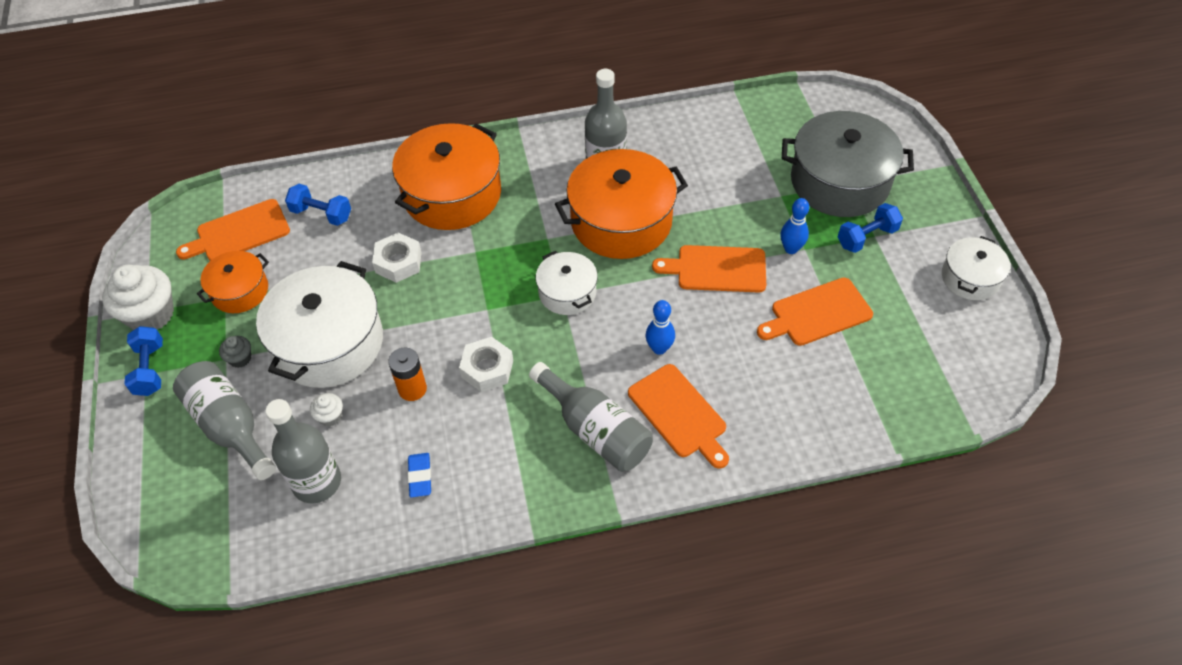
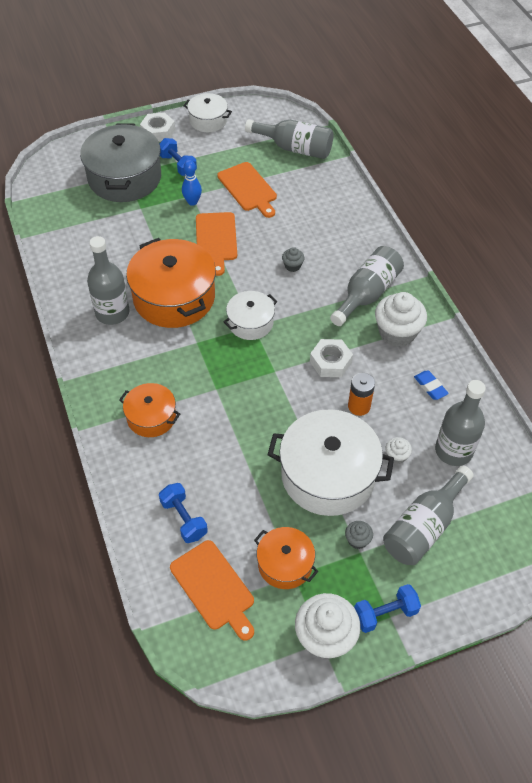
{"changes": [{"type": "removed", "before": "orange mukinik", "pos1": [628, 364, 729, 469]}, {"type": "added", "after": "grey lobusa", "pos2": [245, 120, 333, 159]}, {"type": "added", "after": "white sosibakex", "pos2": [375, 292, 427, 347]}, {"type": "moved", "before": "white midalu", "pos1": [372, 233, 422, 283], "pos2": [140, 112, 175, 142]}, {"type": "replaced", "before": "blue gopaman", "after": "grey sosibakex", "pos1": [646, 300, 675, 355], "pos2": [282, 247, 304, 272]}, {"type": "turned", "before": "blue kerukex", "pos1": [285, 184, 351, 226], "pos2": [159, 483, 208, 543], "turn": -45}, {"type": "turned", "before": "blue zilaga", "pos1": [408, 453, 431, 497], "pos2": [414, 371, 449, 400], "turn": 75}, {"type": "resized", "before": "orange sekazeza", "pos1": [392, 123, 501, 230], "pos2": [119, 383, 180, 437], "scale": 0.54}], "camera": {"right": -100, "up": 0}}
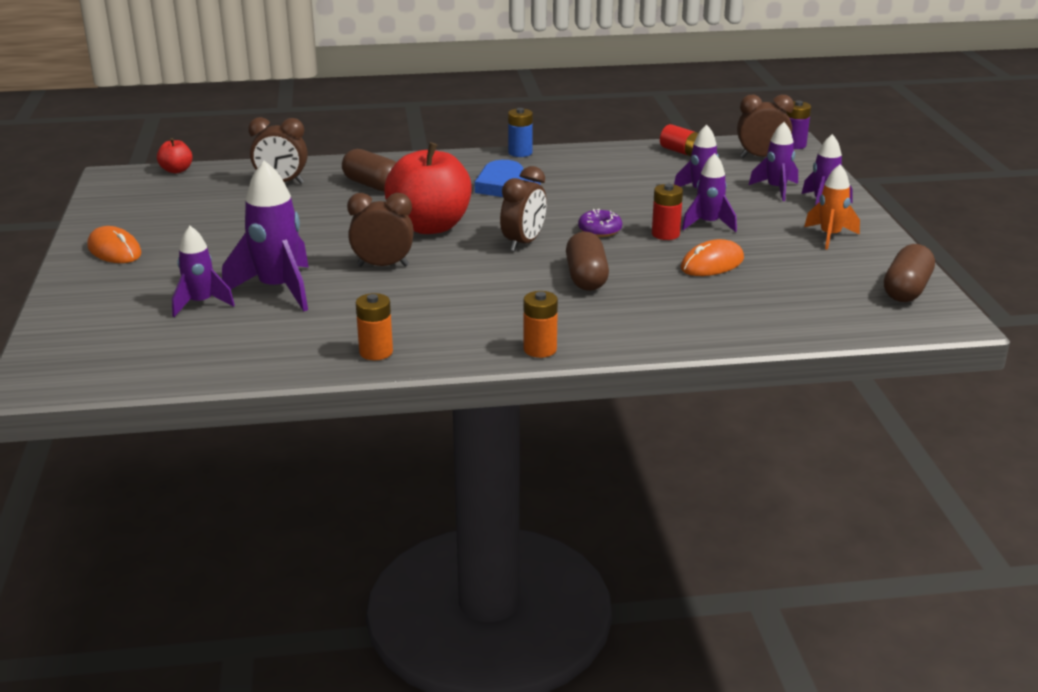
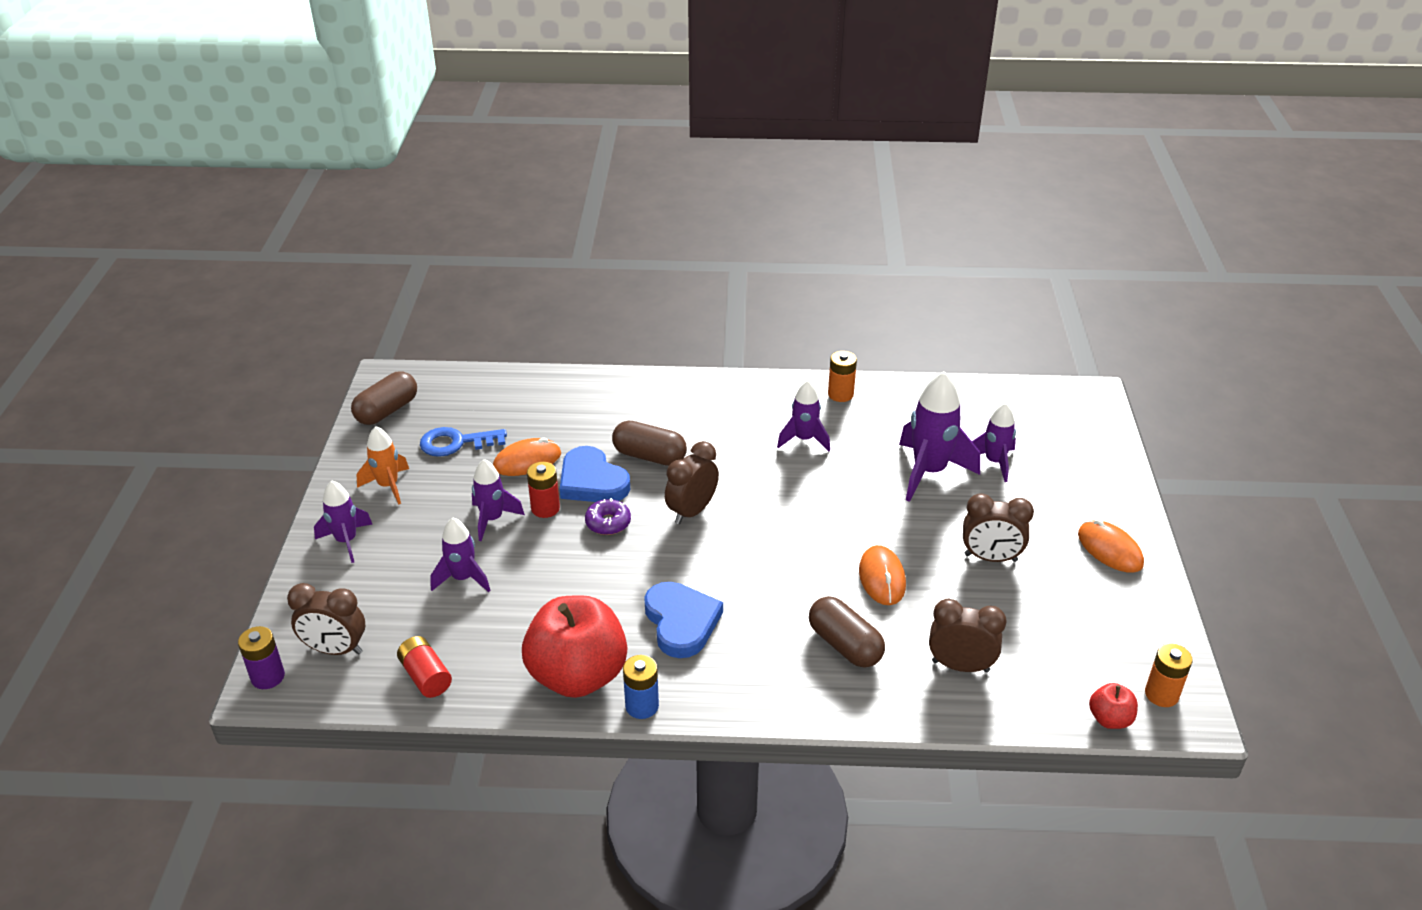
{"changes": [{"type": "added", "after": "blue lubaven", "pos2": [420, 427, 507, 457]}, {"type": "added", "after": "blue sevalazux", "pos2": [560, 446, 630, 502]}, {"type": "added", "after": "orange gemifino", "pos2": [859, 545, 906, 605]}, {"type": "moved", "before": "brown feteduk", "pos1": [347, 193, 414, 267], "pos2": [963, 493, 1034, 562]}, {"type": "moved", "before": "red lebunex", "pos1": [384, 142, 472, 234], "pos2": [522, 595, 627, 698]}, {"type": "moved", "before": "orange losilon", "pos1": [523, 291, 558, 358], "pos2": [1145, 644, 1193, 707]}, {"type": "moved", "before": "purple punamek", "pos1": [749, 122, 798, 201], "pos2": [777, 381, 830, 451]}, {"type": "turned", "before": "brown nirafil", "pos1": [566, 231, 609, 291], "pos2": [612, 420, 687, 466], "turn": -75}], "camera": {"right": -170, "up": 10}}
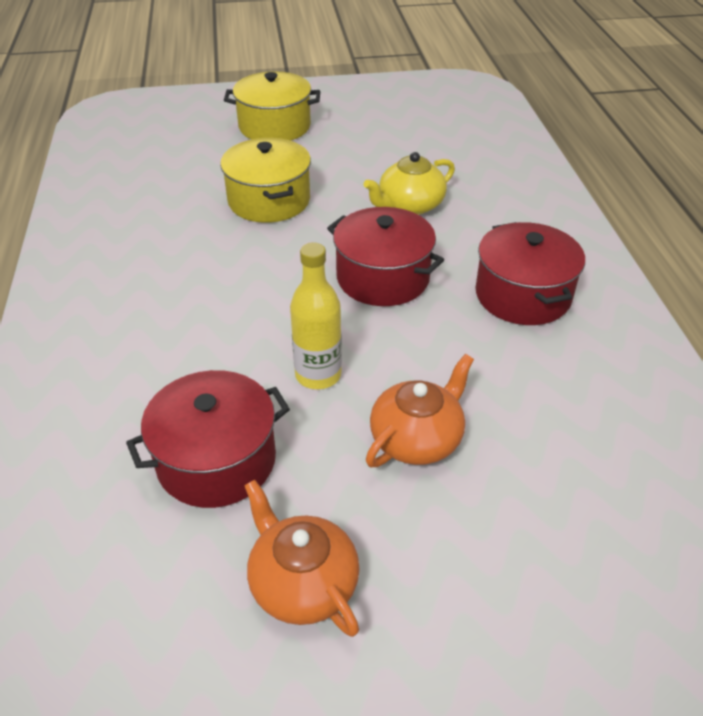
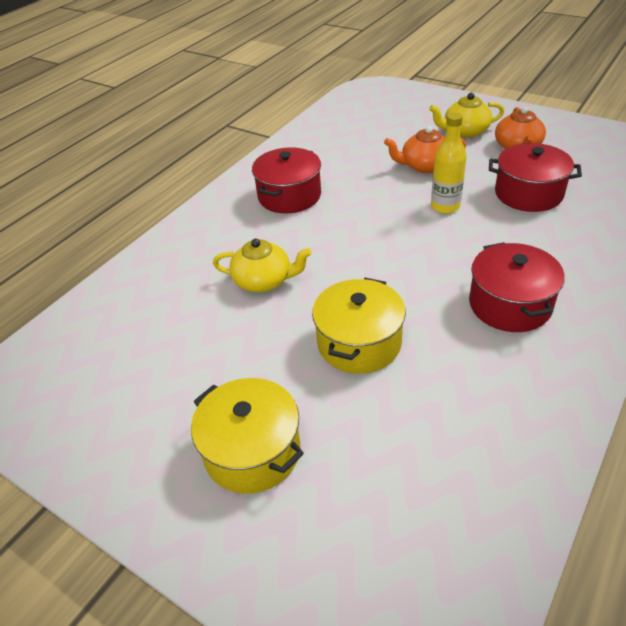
{"changes": [{"type": "added", "after": "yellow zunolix", "pos2": [429, 93, 504, 138]}, {"type": "moved", "before": "red sekazeza", "pos1": [327, 207, 444, 306], "pos2": [469, 242, 565, 332]}], "camera": {"right": -135, "up": 0}}
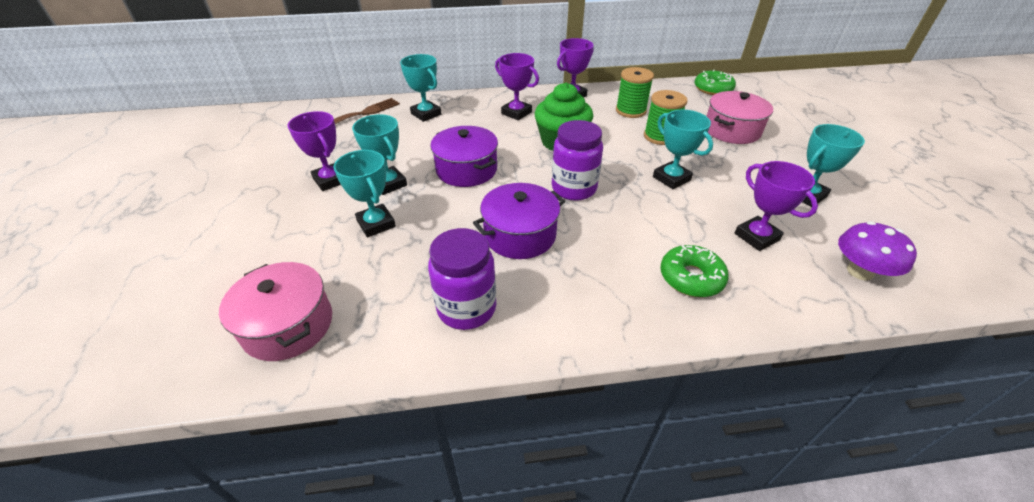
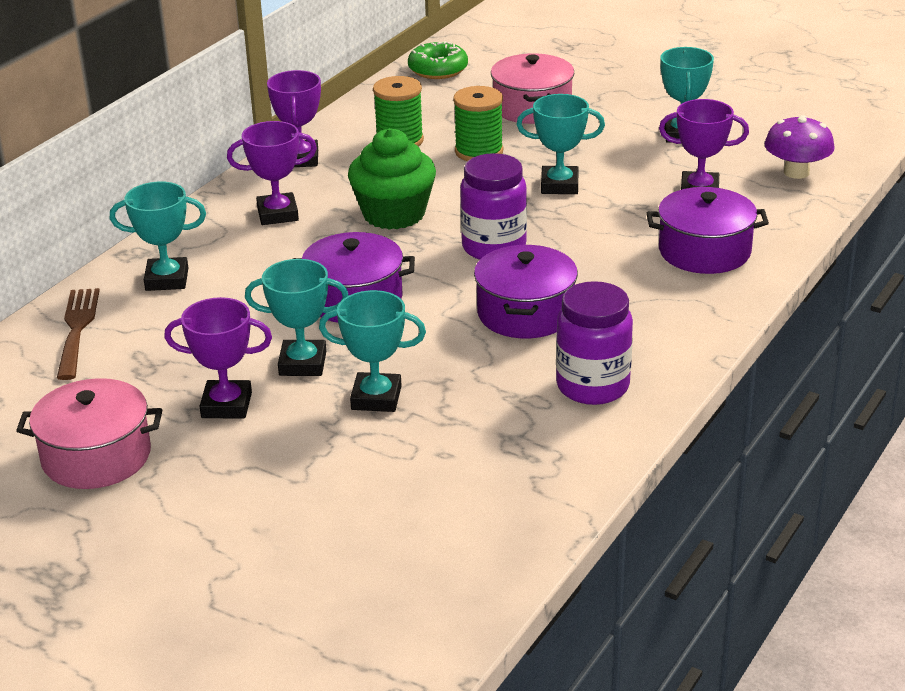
{"changes": [{"type": "moved", "before": "pink sekazeza", "pos1": [219, 262, 332, 361], "pos2": [16, 378, 162, 489]}, {"type": "replaced", "before": "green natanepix", "after": "purple sekazeza", "pos1": [660, 245, 729, 297], "pos2": [646, 187, 769, 274]}], "camera": {"right": -50, "up": -10}}
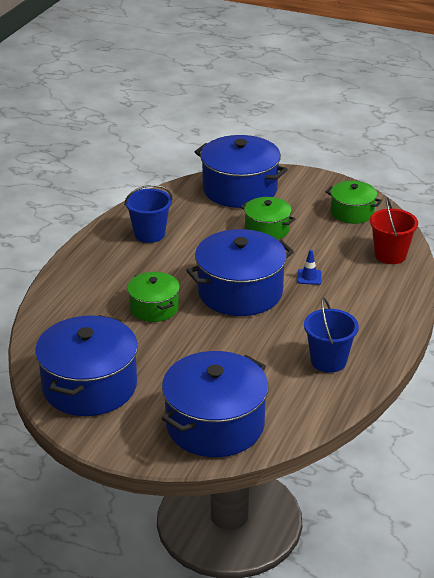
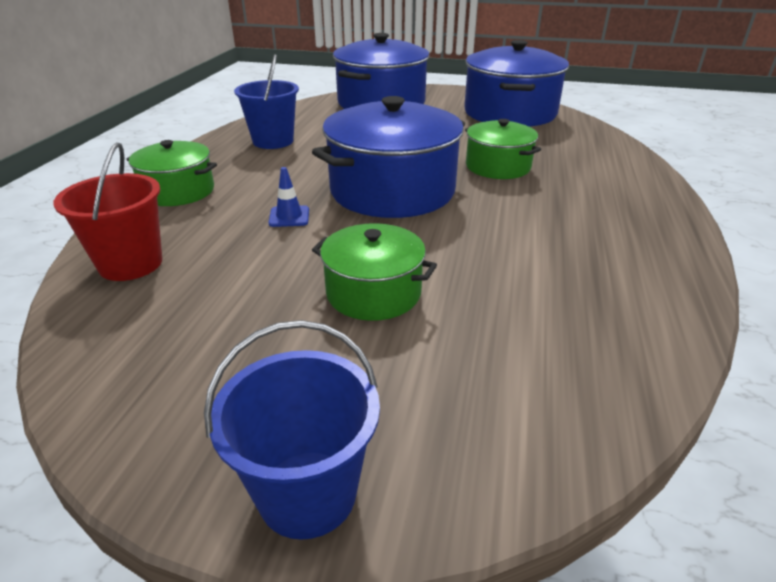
{"changes": [{"type": "removed", "before": "blue sekazeza", "pos1": [195, 135, 288, 208]}, {"type": "moved", "before": "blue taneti", "pos1": [124, 185, 173, 243], "pos2": [204, 320, 380, 540]}, {"type": "moved", "before": "green sekazeza", "pos1": [326, 181, 382, 224], "pos2": [126, 140, 217, 206]}], "camera": {"right": 170, "up": 0}}
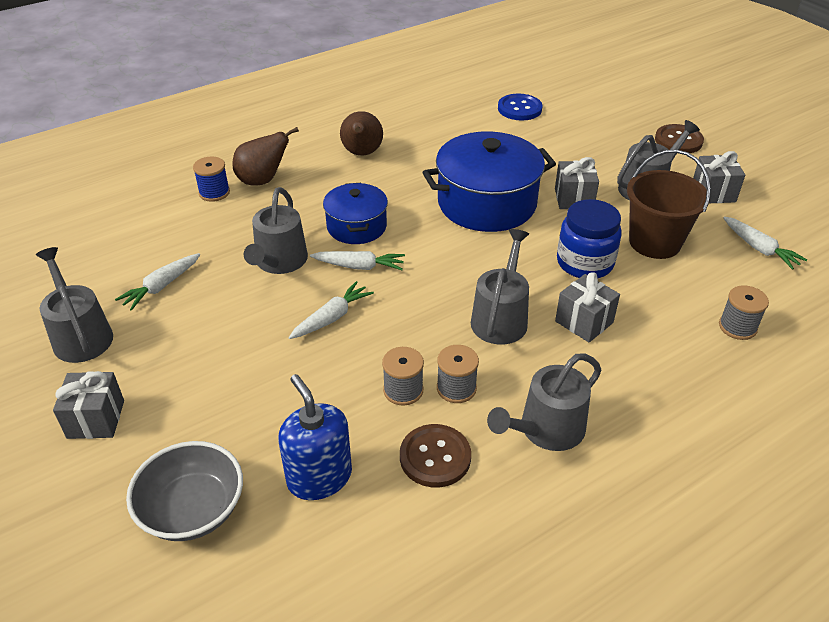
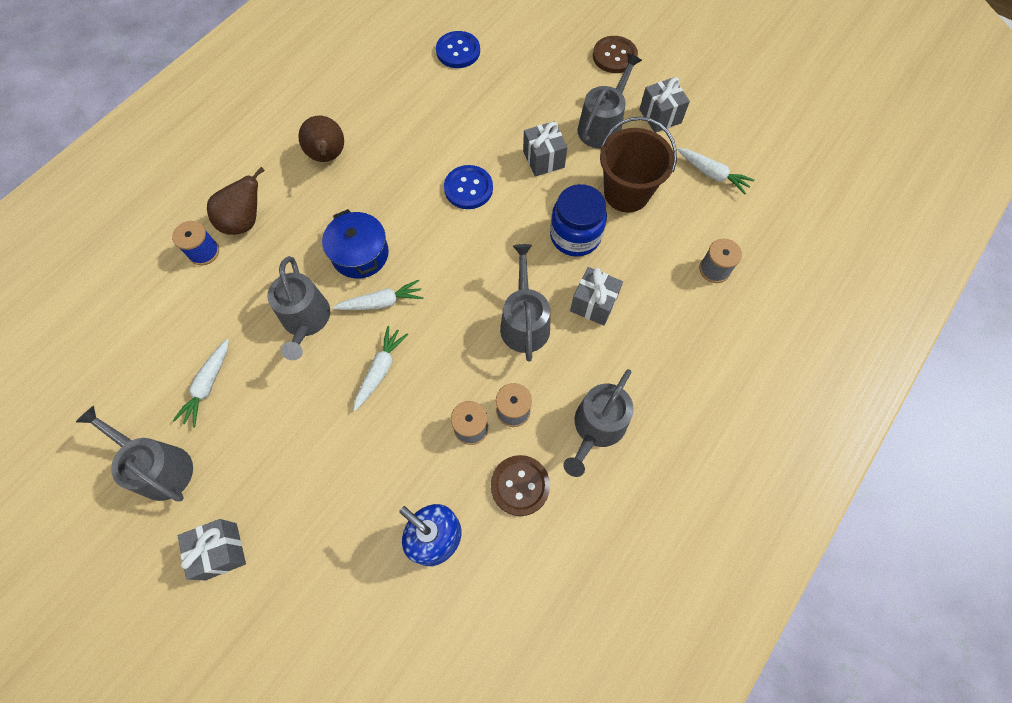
{"changes": [{"type": "removed", "before": "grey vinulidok", "pos1": [126, 441, 243, 541]}, {"type": "replaced", "before": "blue sekazeza", "after": "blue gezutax", "pos1": [423, 131, 556, 232], "pos2": [444, 165, 493, 209]}], "camera": {"right": -20, "up": 25}}
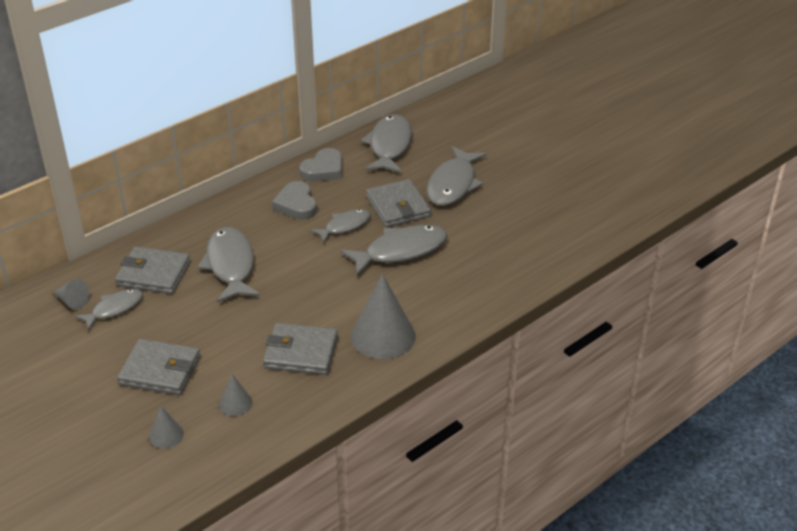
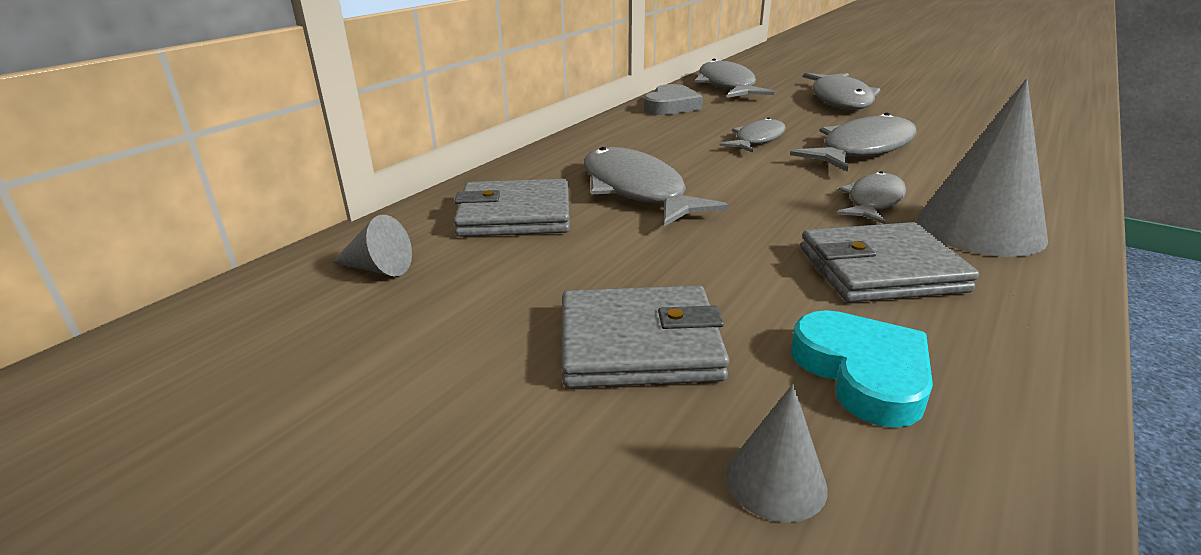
{"changes": [{"type": "removed", "before": "grey sevalazux", "pos1": [272, 181, 317, 220]}, {"type": "removed", "before": "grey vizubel", "pos1": [366, 179, 431, 227]}, {"type": "moved", "before": "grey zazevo", "pos1": [75, 288, 143, 330], "pos2": [837, 171, 906, 224]}, {"type": "replaced", "before": "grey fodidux", "after": "turquoise sevalazux", "pos1": [219, 374, 253, 416], "pos2": [791, 310, 933, 428]}], "camera": {"right": -15, "up": -10}}
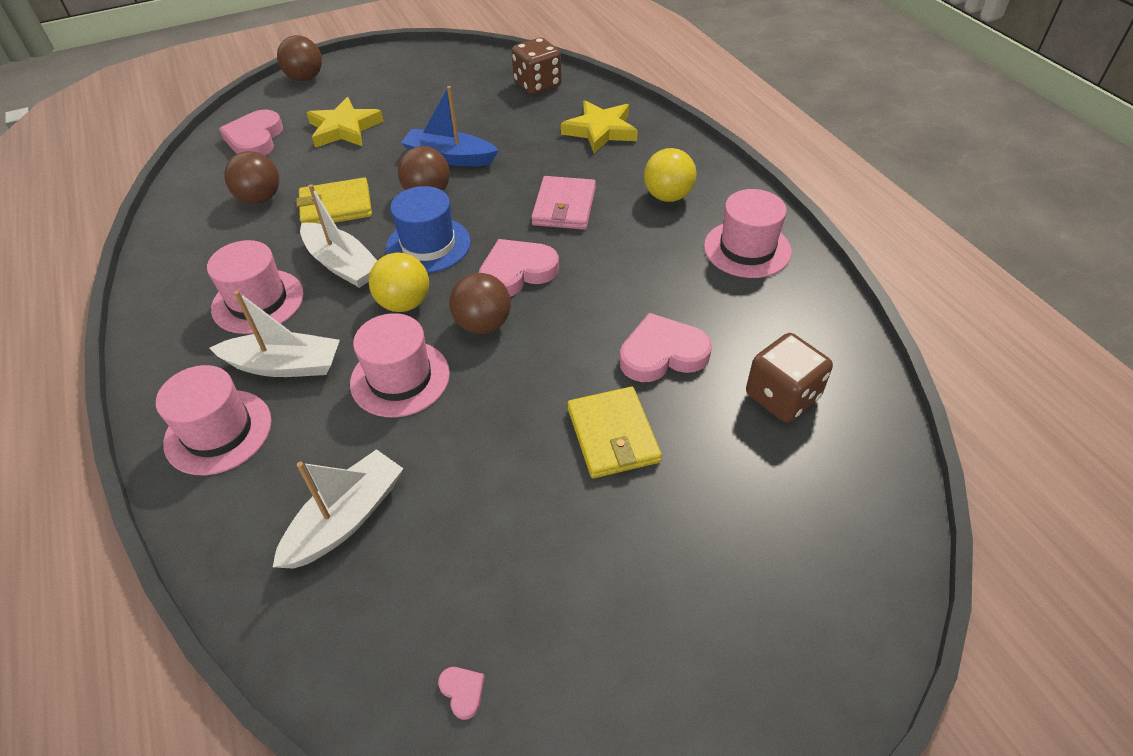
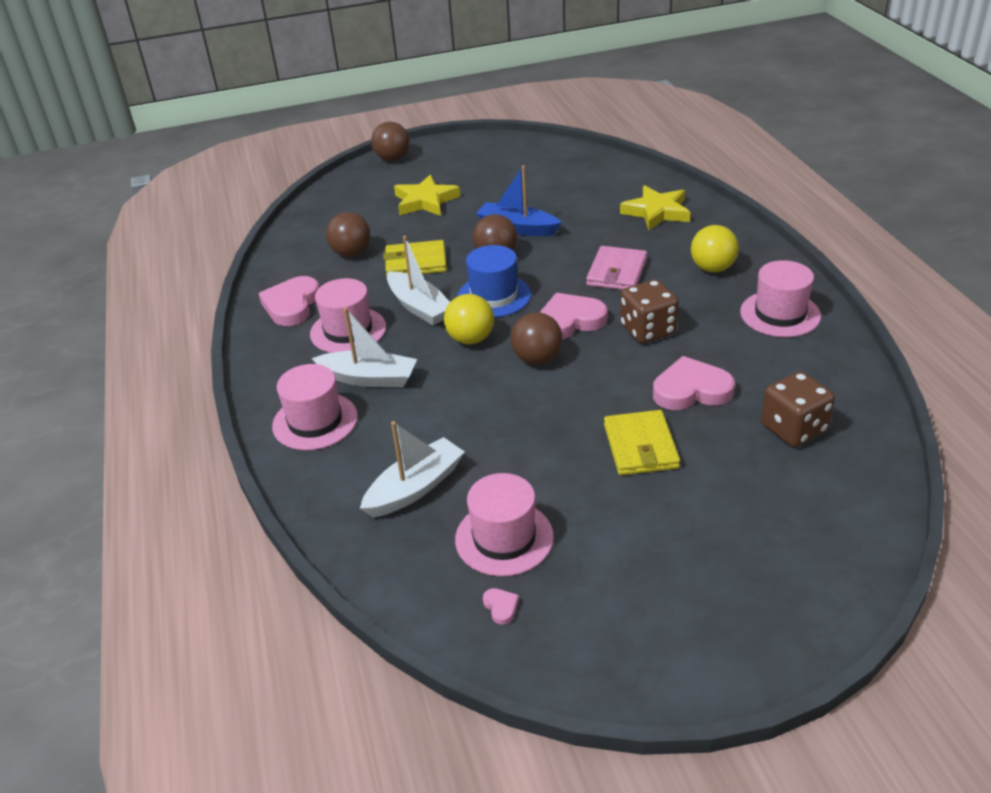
{"changes": [{"type": "moved", "before": "pink sevalazux", "pos1": [219, 109, 283, 155], "pos2": [258, 276, 319, 326]}, {"type": "moved", "before": "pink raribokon", "pos1": [350, 313, 450, 417], "pos2": [455, 473, 554, 576]}, {"type": "moved", "before": "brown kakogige", "pos1": [511, 38, 562, 94], "pos2": [620, 279, 679, 343]}], "camera": {"right": 10, "up": -10}}
